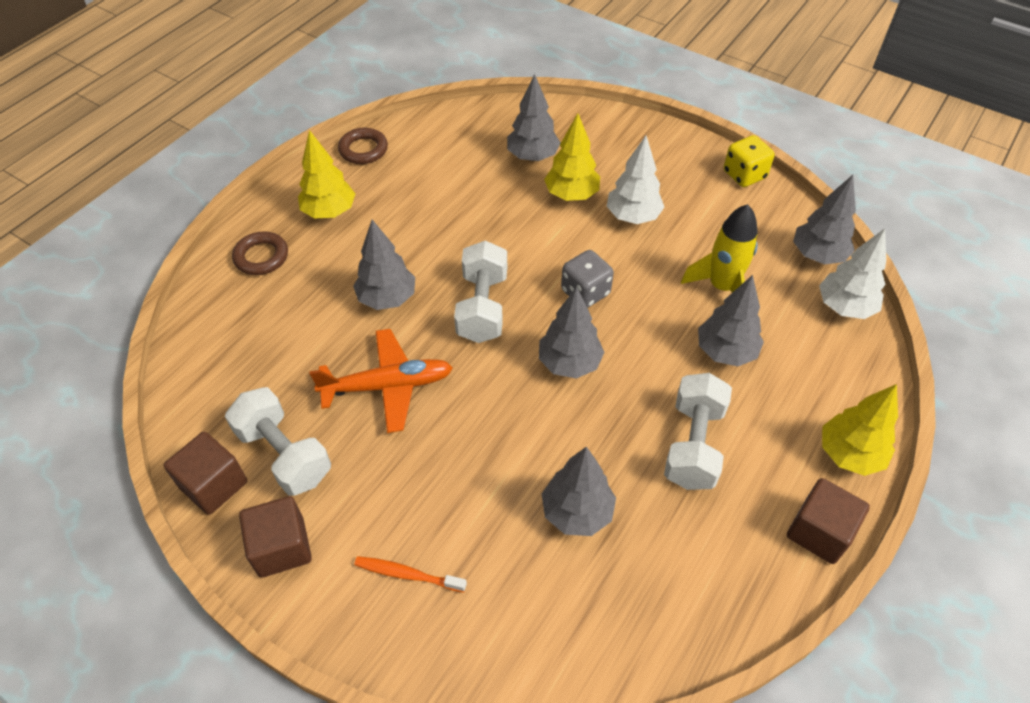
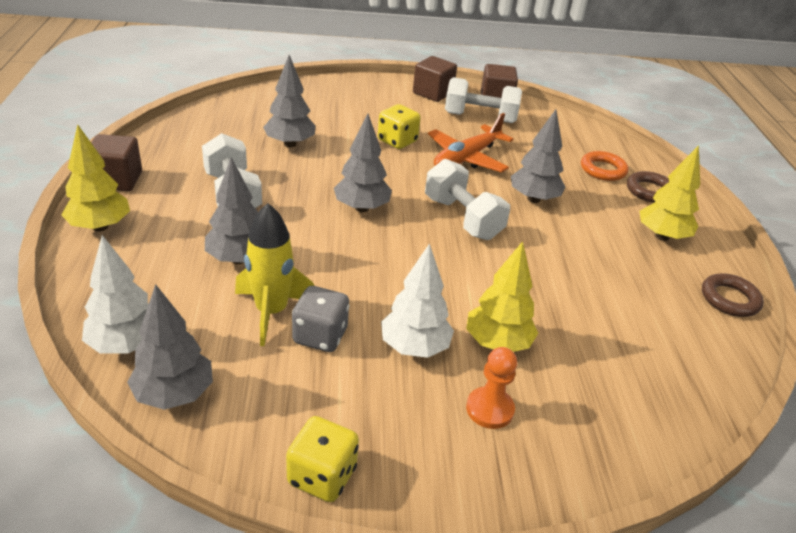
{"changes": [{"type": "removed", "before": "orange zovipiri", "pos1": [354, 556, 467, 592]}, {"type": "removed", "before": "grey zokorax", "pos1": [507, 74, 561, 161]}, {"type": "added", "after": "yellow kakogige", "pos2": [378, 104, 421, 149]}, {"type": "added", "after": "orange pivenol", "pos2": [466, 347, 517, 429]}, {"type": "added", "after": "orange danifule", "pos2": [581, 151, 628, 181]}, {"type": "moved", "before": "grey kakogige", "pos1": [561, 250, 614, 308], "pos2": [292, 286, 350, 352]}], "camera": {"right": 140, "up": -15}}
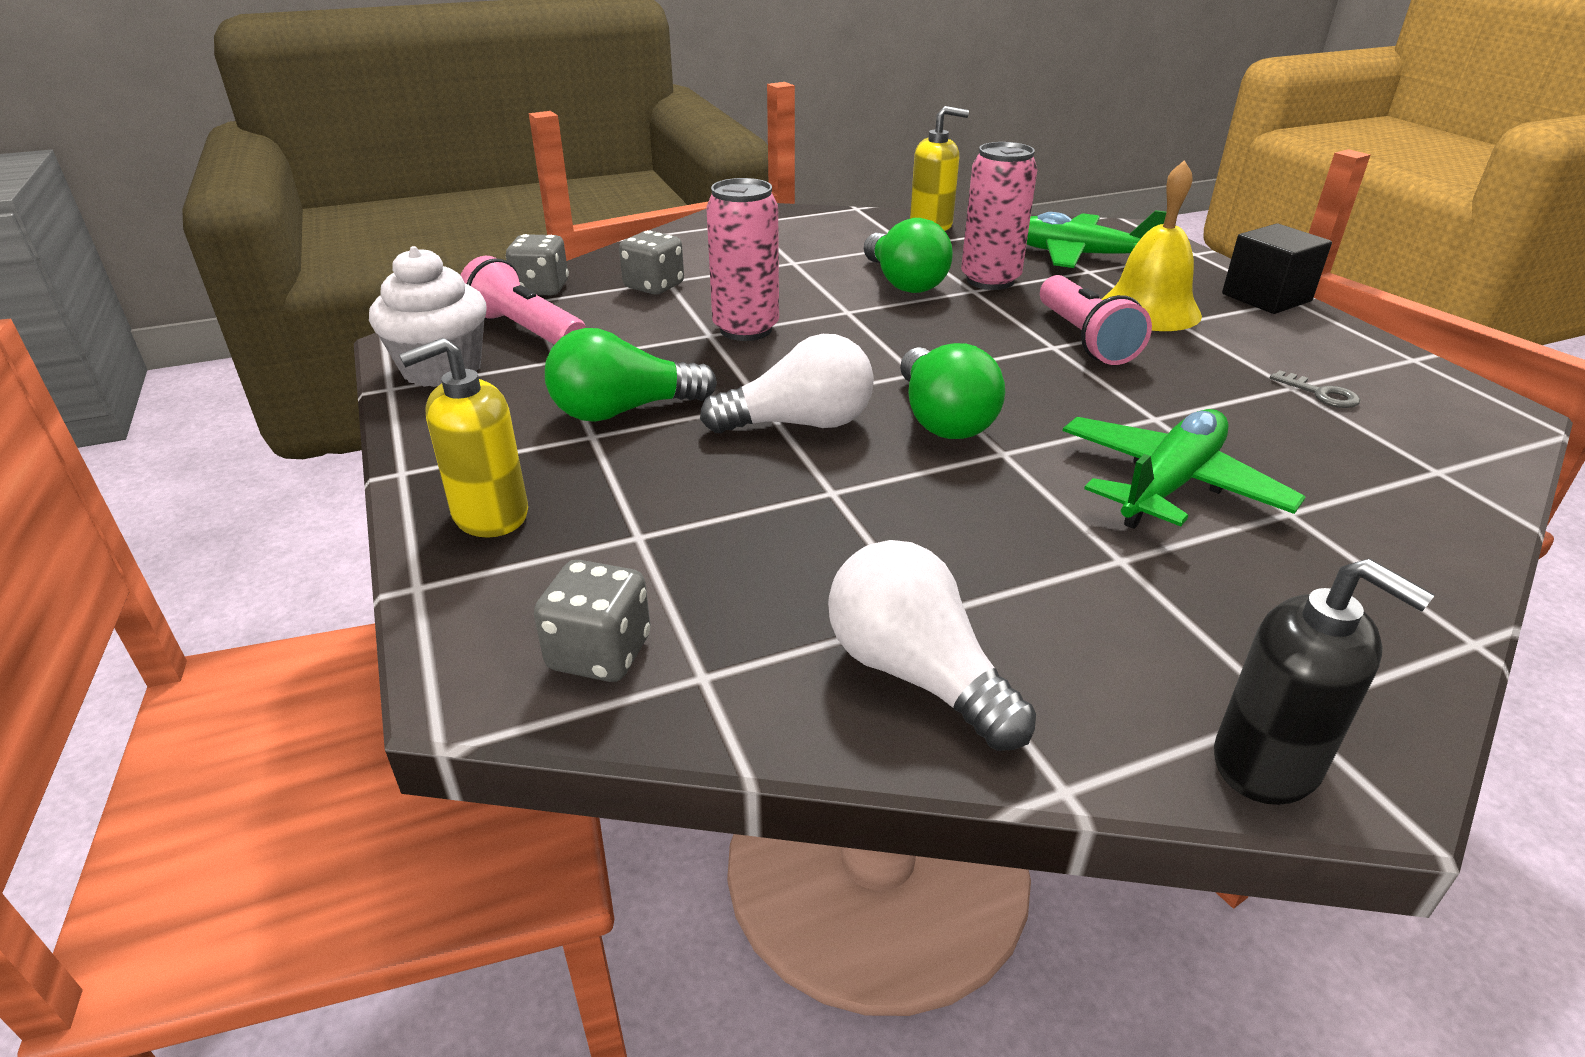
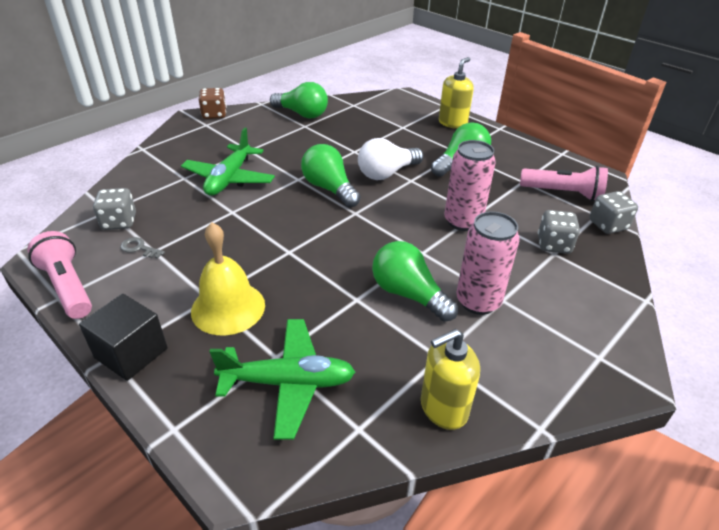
{"changes": [{"type": "removed", "before": "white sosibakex", "pos1": [369, 246, 487, 387]}, {"type": "moved", "before": "grey kakogige", "pos1": [534, 560, 650, 682], "pos2": [93, 188, 136, 230]}, {"type": "moved", "before": "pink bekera", "pos1": [961, 142, 1037, 290], "pos2": [456, 211, 519, 315]}, {"type": "moved", "before": "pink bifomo", "pos1": [1040, 275, 1152, 365], "pos2": [27, 231, 92, 319]}, {"type": "replaced", "before": "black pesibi", "after": "brown kakogige", "pos1": [1214, 559, 1435, 805], "pos2": [199, 88, 226, 119]}, {"type": "recoloured", "before": "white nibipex", "after": "green nibipex", "pos1": [828, 540, 1036, 751], "pos2": [270, 82, 328, 118]}], "camera": {"right": 155, "up": 5}}
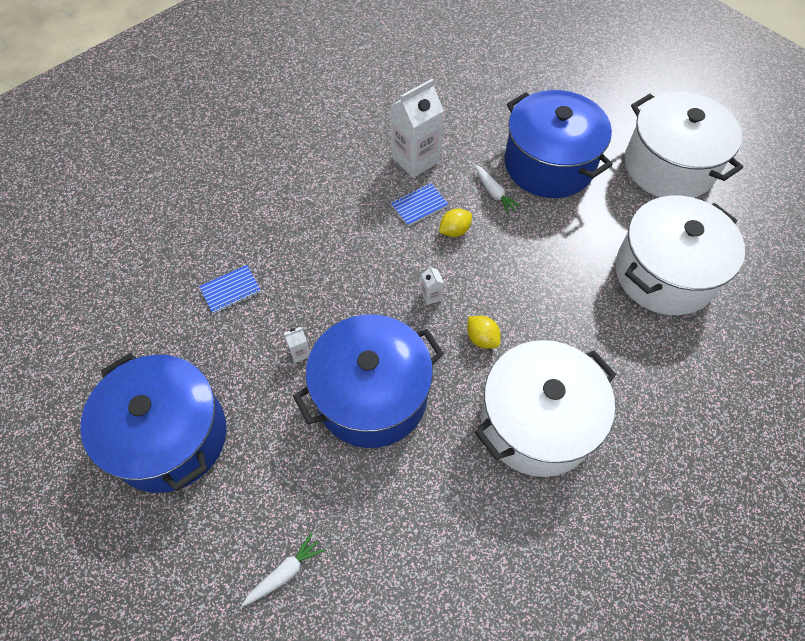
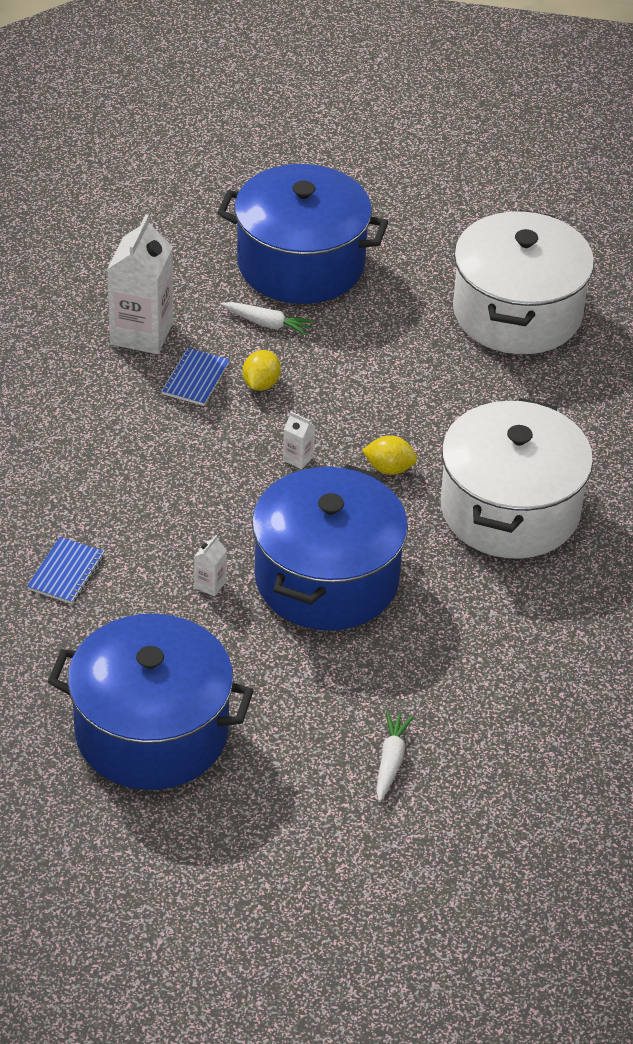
{"changes": [{"type": "removed", "before": "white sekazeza", "pos1": [625, 92, 743, 198]}], "camera": {"right": -40, "up": -15}}
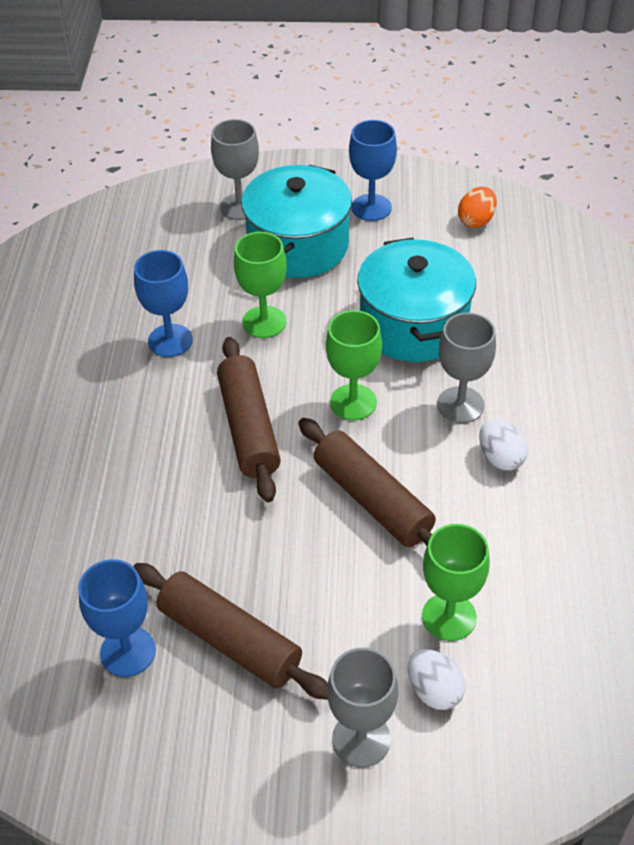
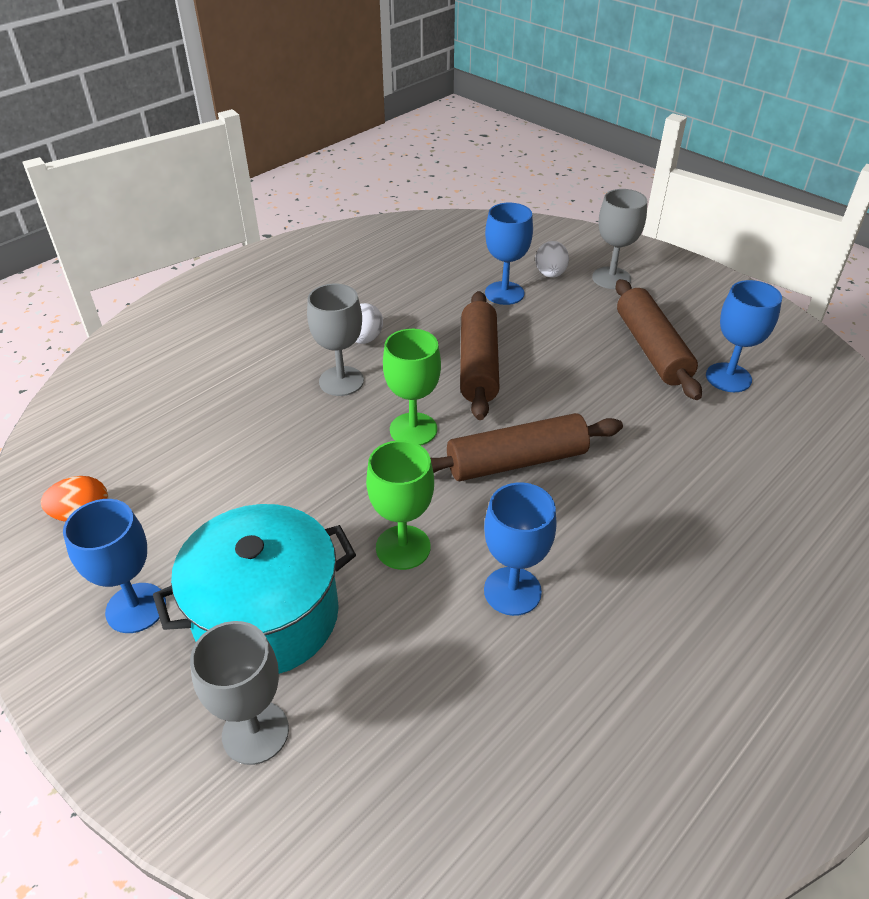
{"changes": [{"type": "removed", "before": "turquoise sekazeza", "pos1": [357, 238, 476, 362]}, {"type": "recoloured", "before": "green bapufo", "after": "blue bapufo", "pos1": [422, 524, 490, 641], "pos2": [485, 203, 533, 305]}, {"type": "turned", "before": "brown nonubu", "pos1": [217, 337, 281, 502], "pos2": [430, 413, 623, 481], "turn": 45}], "camera": {"right": -140, "up": -5}}
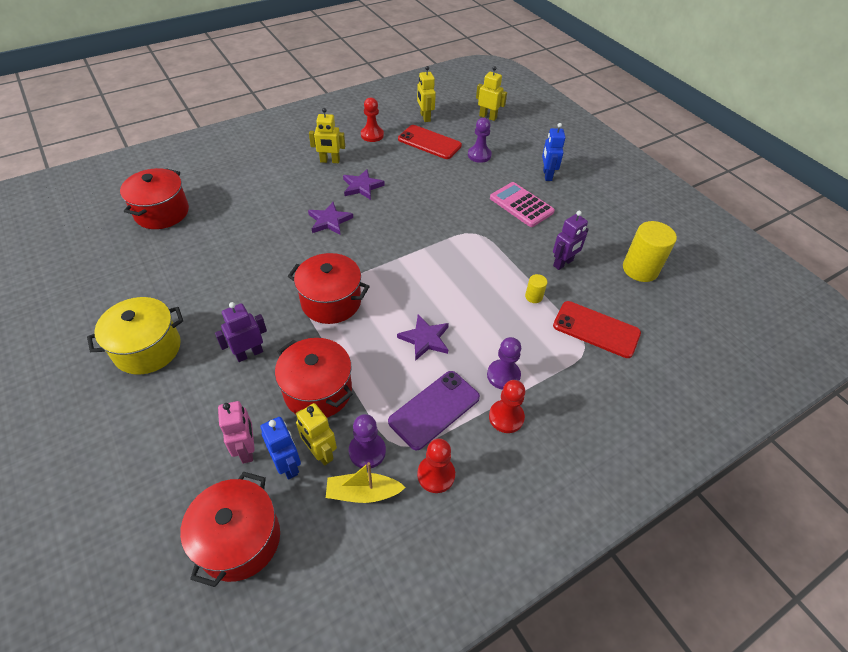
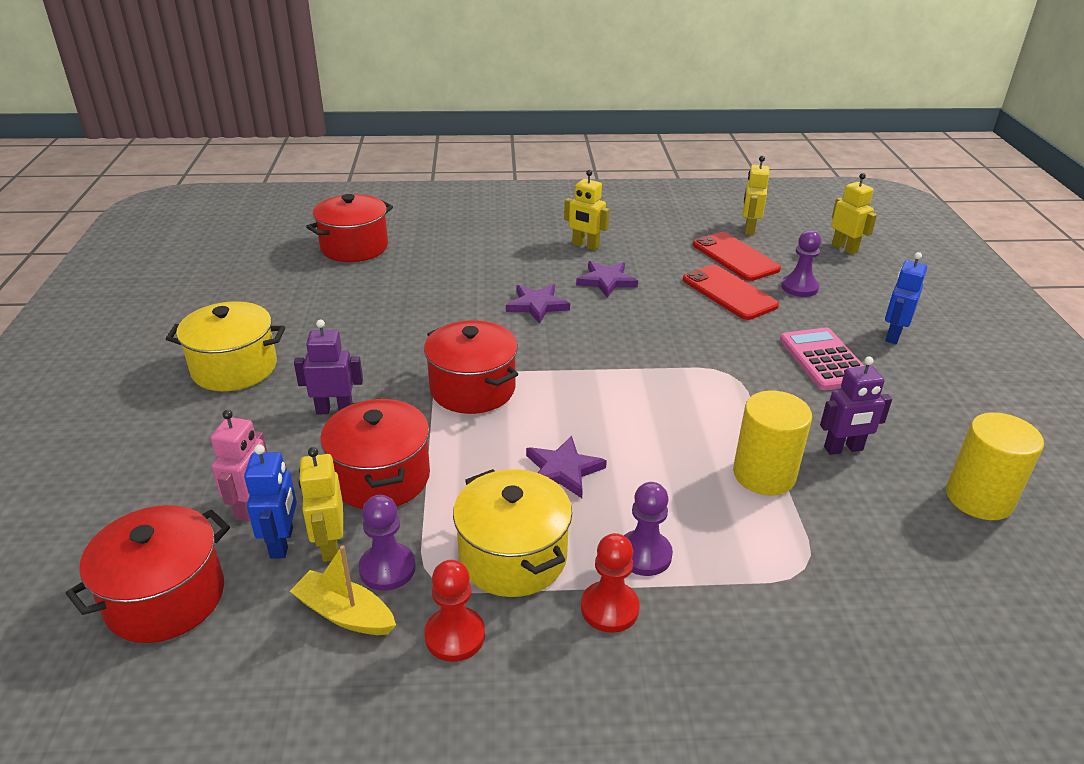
{"changes": [{"type": "removed", "before": "red pivenol", "pos1": [361, 97, 384, 142]}, {"type": "moved", "before": "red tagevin", "pos1": [553, 301, 641, 358], "pos2": [683, 265, 779, 320]}, {"type": "replaced", "before": "purple tagevin", "after": "yellow sekazeza", "pos1": [388, 371, 480, 451], "pos2": [453, 469, 572, 597]}, {"type": "resized", "before": "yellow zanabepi", "pos1": [525, 274, 547, 303], "pos2": [733, 391, 812, 495], "scale": 2.13}], "camera": {"right": 30, "up": -15}}
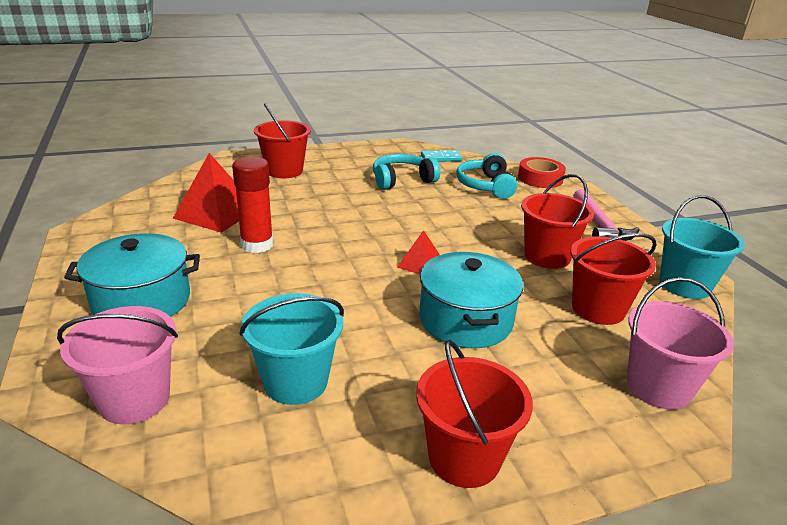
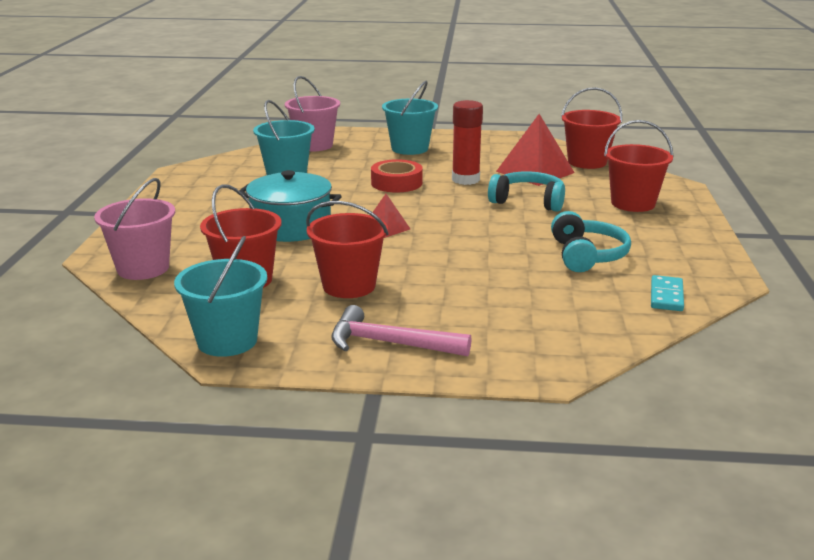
{"changes": [{"type": "moved", "before": "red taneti", "pos1": [416, 340, 533, 488], "pos2": [561, 87, 622, 169]}, {"type": "moved", "before": "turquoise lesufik", "pos1": [457, 153, 517, 199], "pos2": [488, 171, 565, 212]}, {"type": "moved", "before": "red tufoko", "pos1": [518, 157, 566, 188], "pos2": [371, 159, 423, 192]}, {"type": "replaced", "before": "turquoise sekazeza", "after": "turquoise taneti", "pos1": [64, 233, 200, 317], "pos2": [382, 81, 438, 155]}], "camera": {"right": 115, "up": -5}}
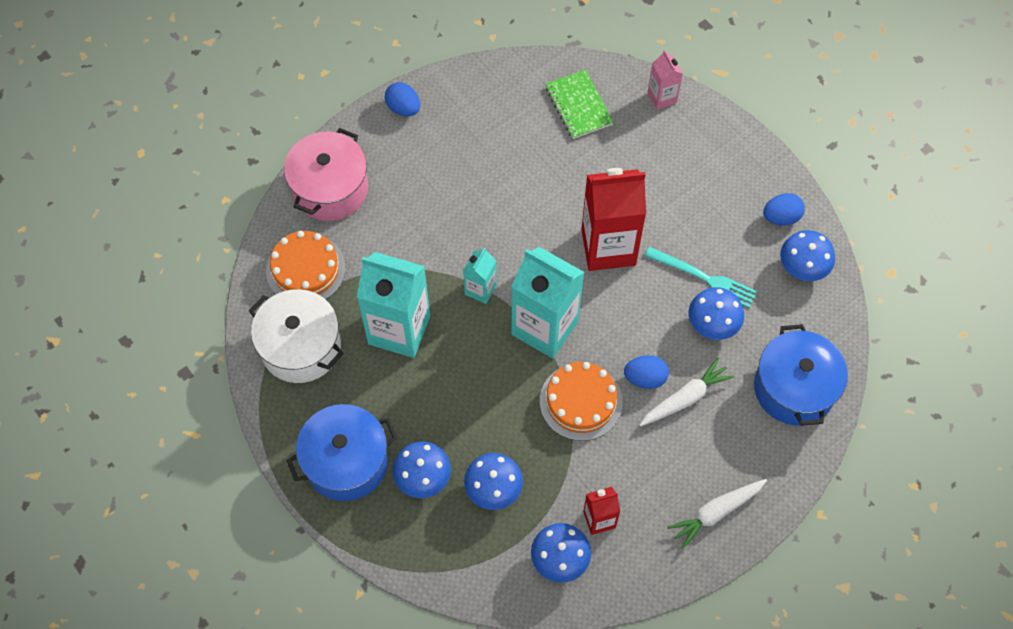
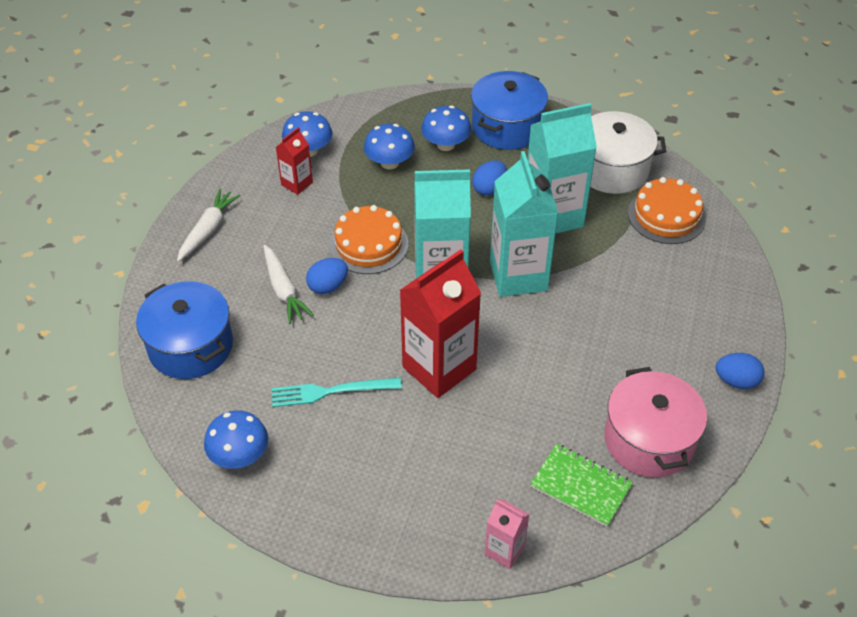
{"changes": [{"type": "removed", "before": "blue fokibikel", "pos1": [689, 287, 744, 340]}, {"type": "moved", "before": "pink sekazeza", "pos1": [284, 128, 368, 221], "pos2": [604, 367, 707, 478]}, {"type": "moved", "before": "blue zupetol", "pos1": [763, 193, 805, 225], "pos2": [472, 160, 507, 196]}, {"type": "turned", "before": "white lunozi", "pos1": [640, 358, 734, 426], "pos2": [263, 245, 314, 324], "turn": -45}, {"type": "resized", "before": "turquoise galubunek", "pos1": [463, 247, 497, 304], "pos2": [490, 151, 558, 297], "scale": 2.02}], "camera": {"right": 145, "up": -15}}
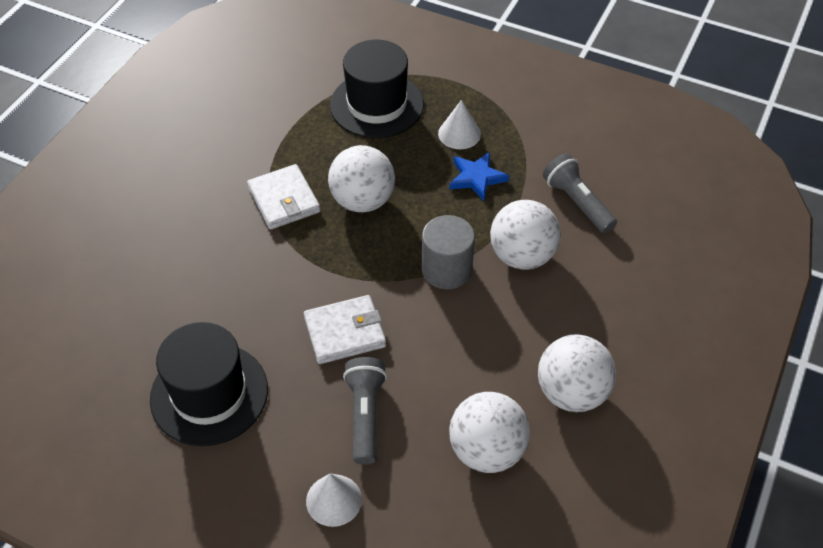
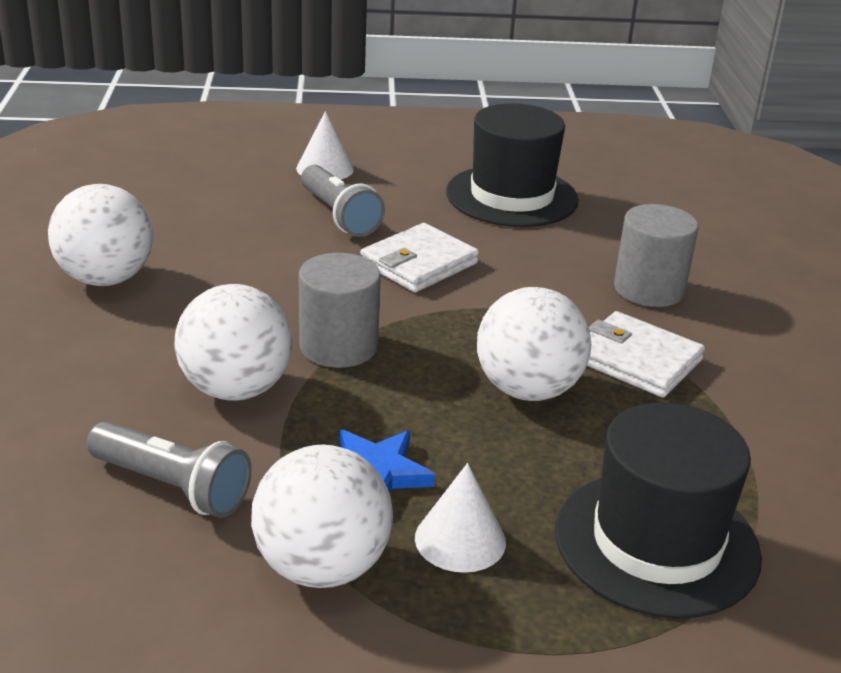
{"changes": [{"type": "added", "after": "grey zanabepi", "pos2": [614, 204, 698, 307]}, {"type": "moved", "before": "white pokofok", "pos1": [449, 392, 530, 473], "pos2": [251, 445, 393, 588]}], "camera": {"right": 150, "up": -20}}
